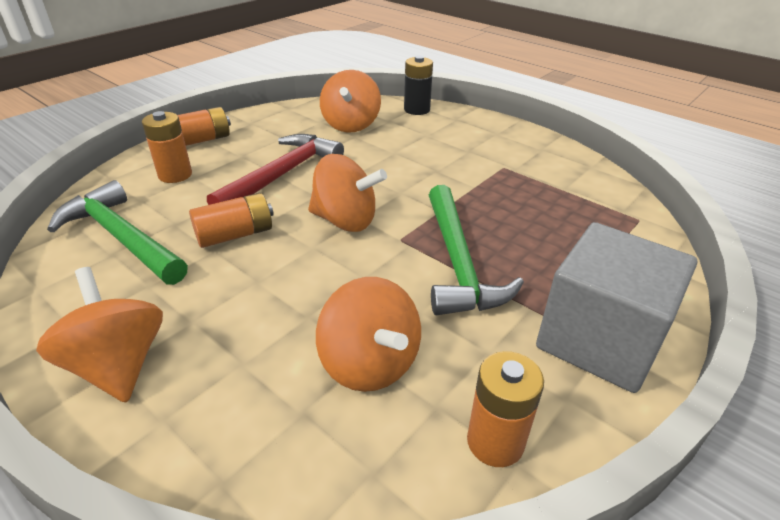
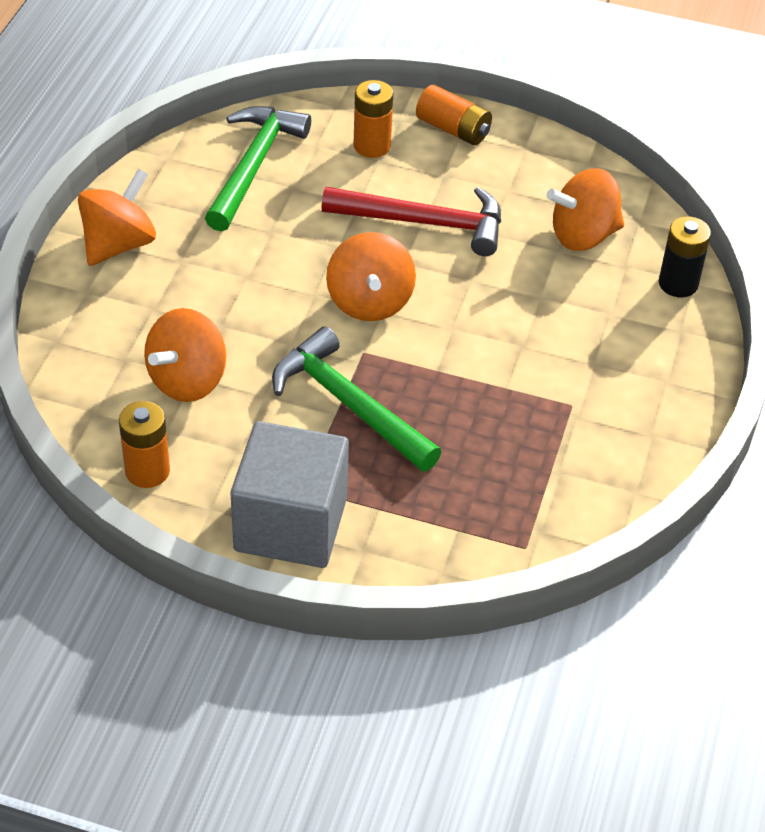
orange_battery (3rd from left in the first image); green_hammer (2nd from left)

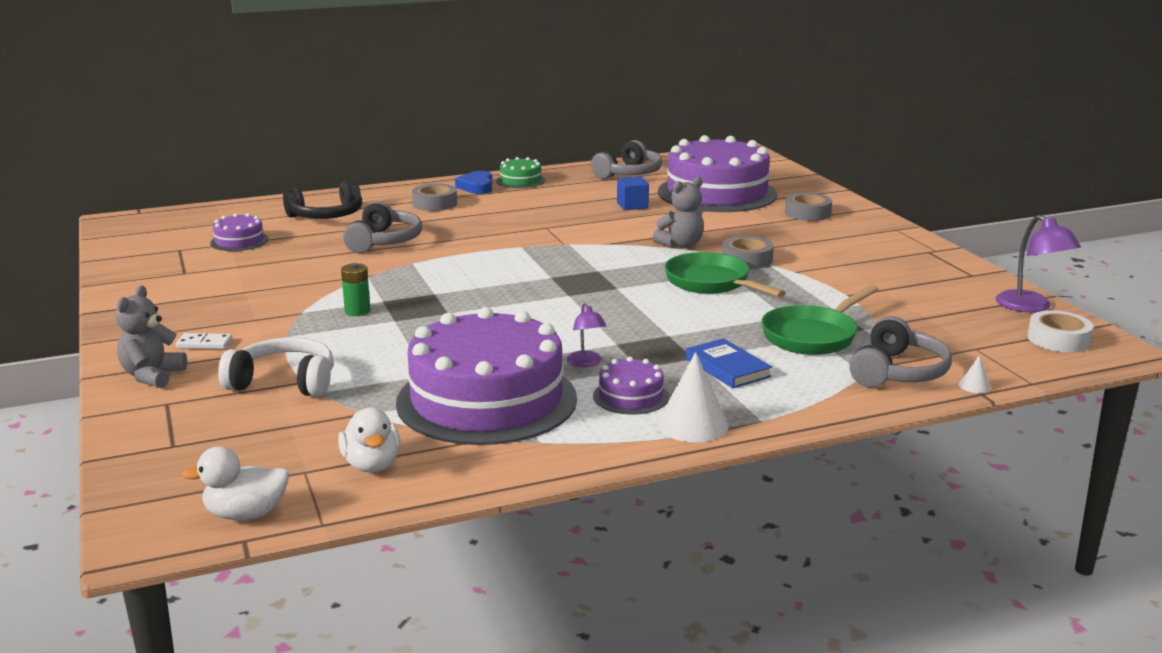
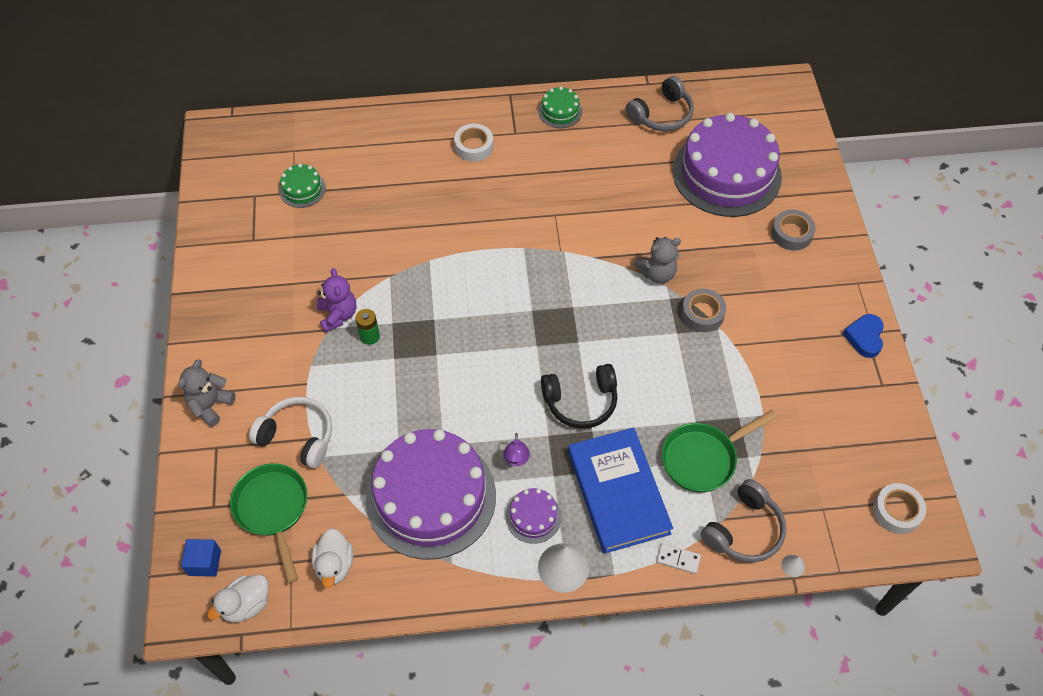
white_domino; white_duck (1st from left); green_cake (1st from left); black_headphones; grey_headphones (1st from left in the first image); white_tape (1st from left); blue_heart; blue_cube; green_pan (1st from left); blue_book; purple_lamp (2nd from left in the first image); purple_teddy_bear

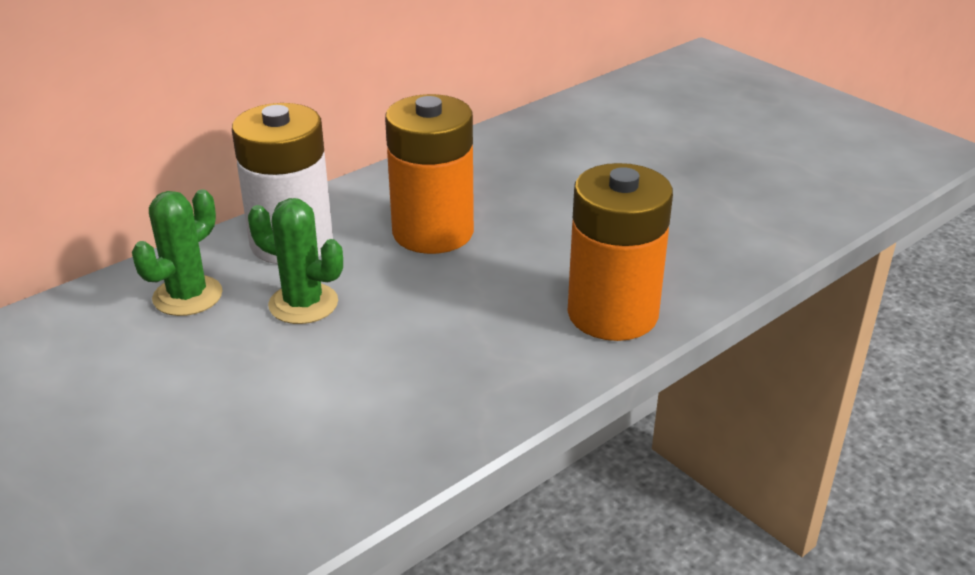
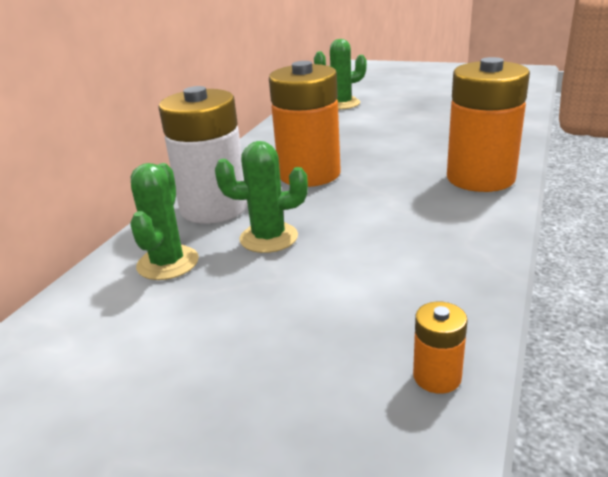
green_cactus (3rd from left); orange_battery (2nd from left)

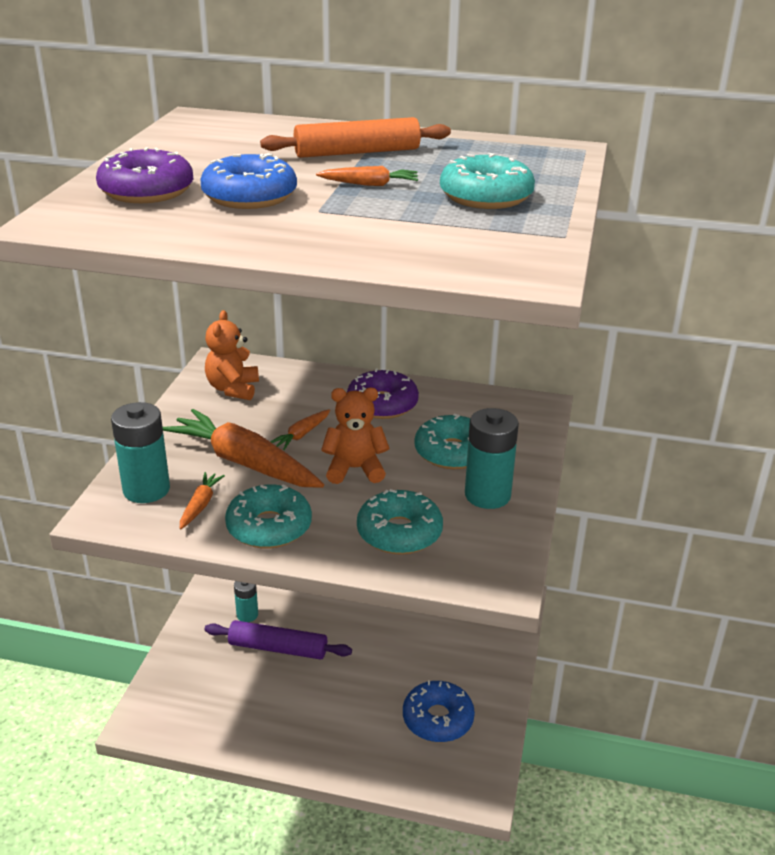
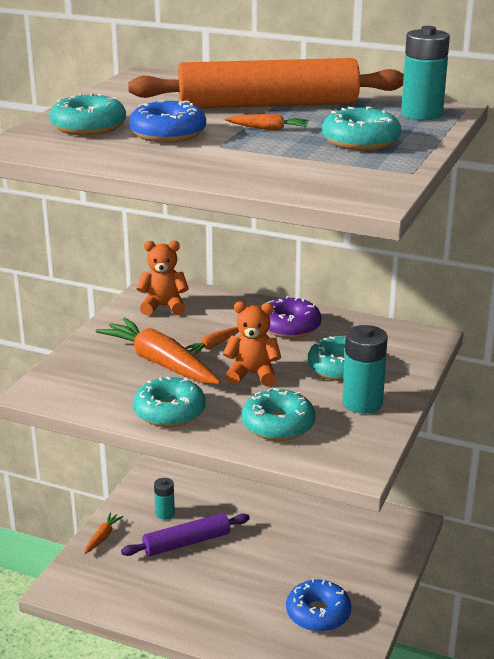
turquoise_donut (1st from left); turquoise_battery (3rd from left); orange_carrot (1st from left); purple_rolling_pin; orange_teddy_bear (1st from left); orange_rolling_pin

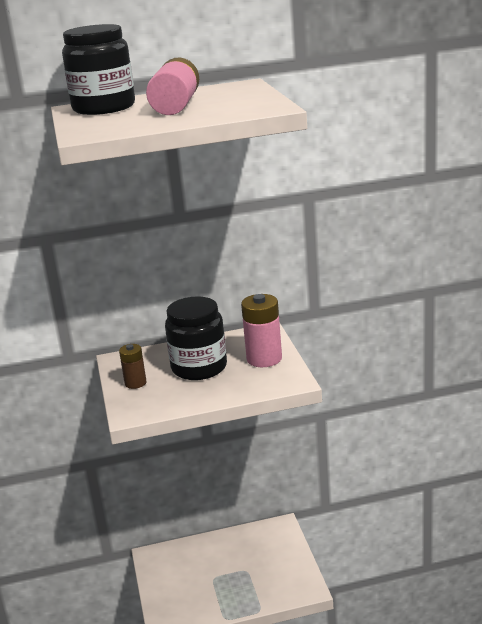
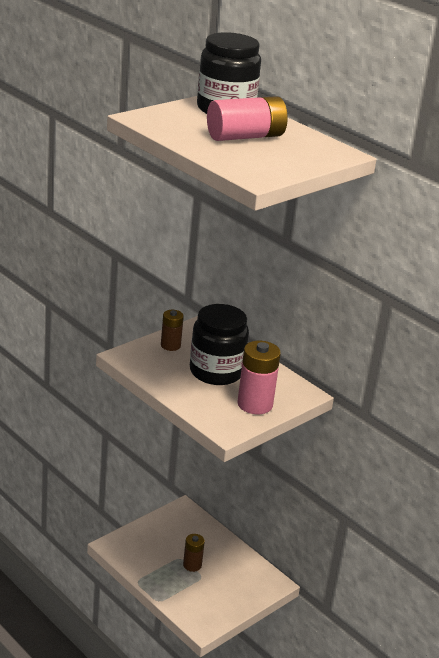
brown_battery (2nd from left)

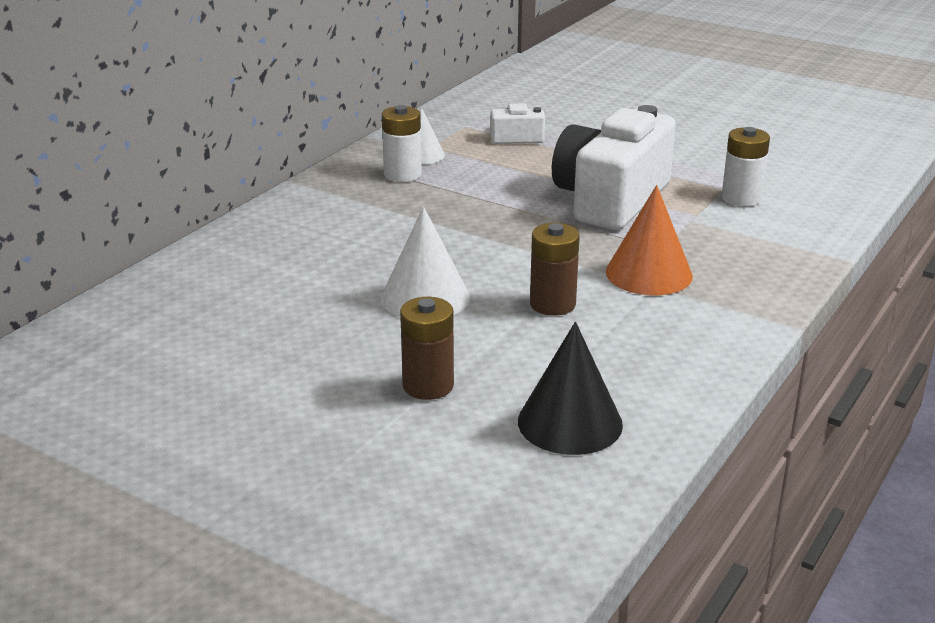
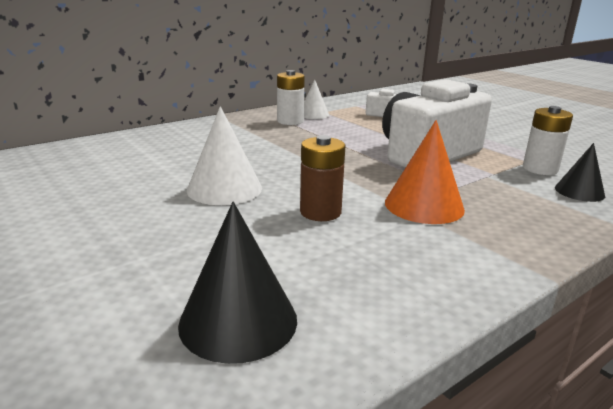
brown_battery (1st from left in the first image); black_cone (2nd from left)

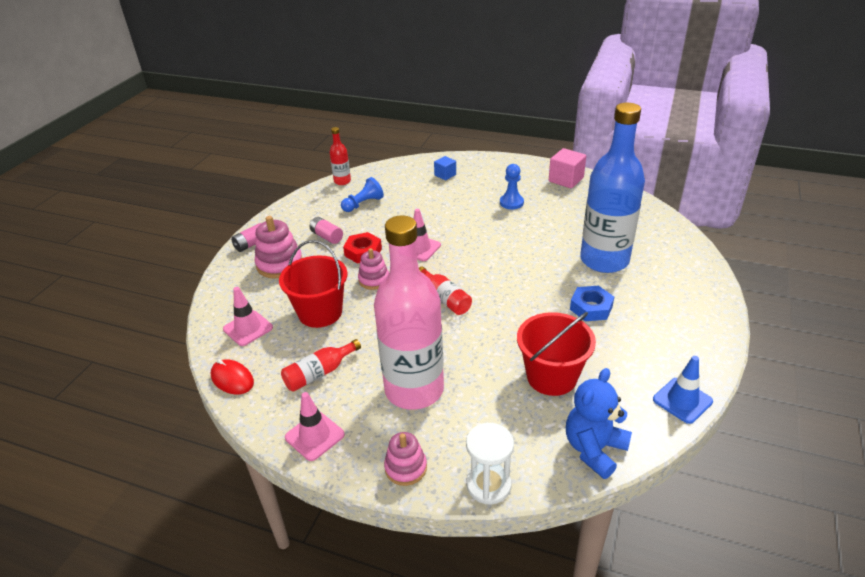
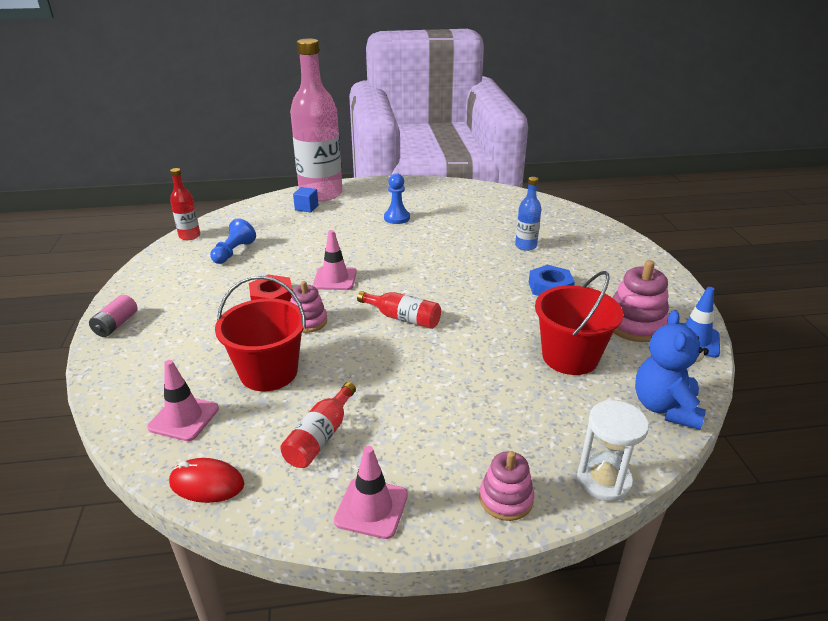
pink_stacking_toy (3rd from left); pink_battery (2nd from left in the first image); pink_bottle; pink_cube; blue_bottle

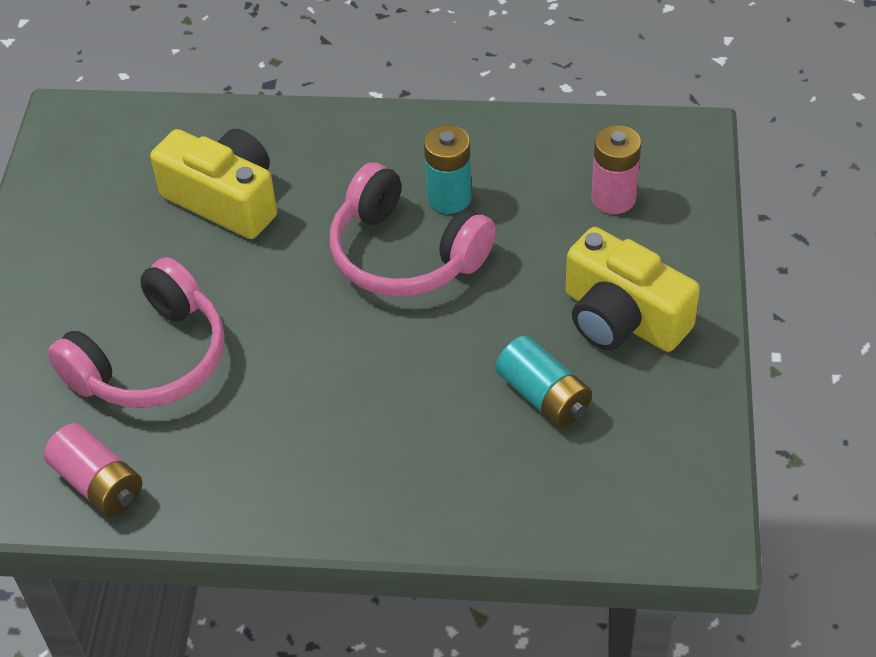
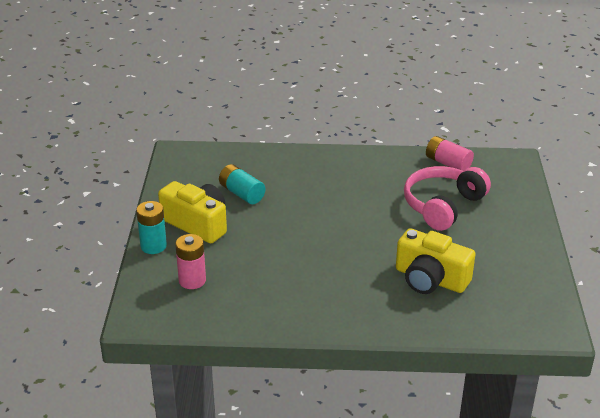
pink_headphones (2nd from left in the first image); turquoise_battery (1st from left)

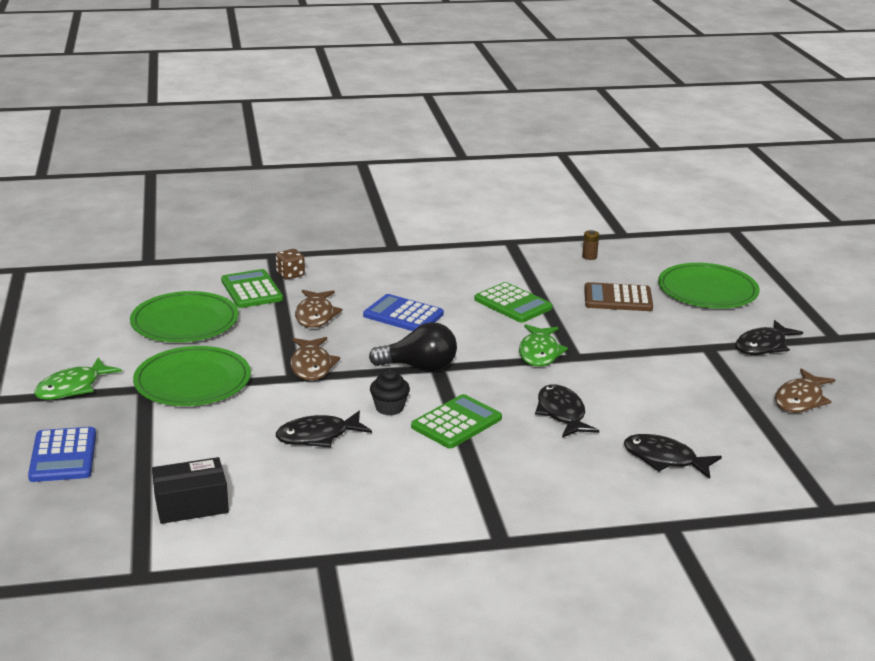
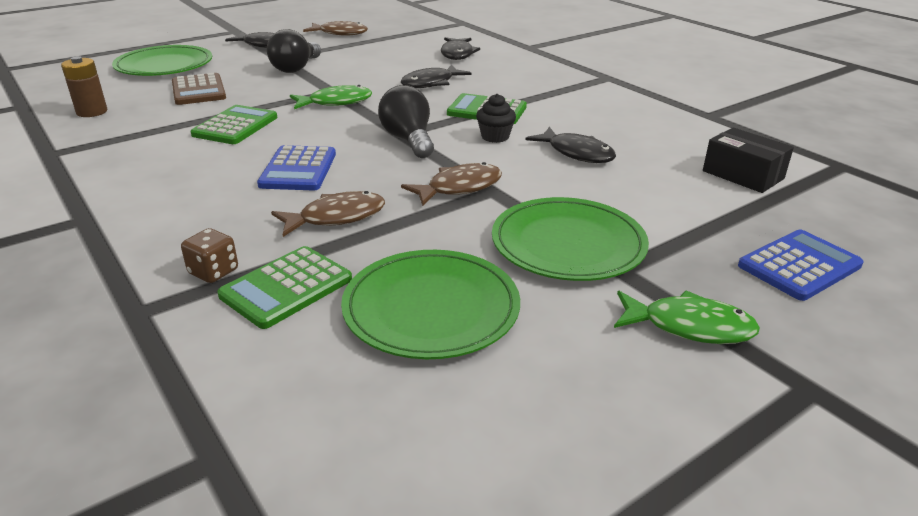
brown_battery; black_light_bulb (1st from left)

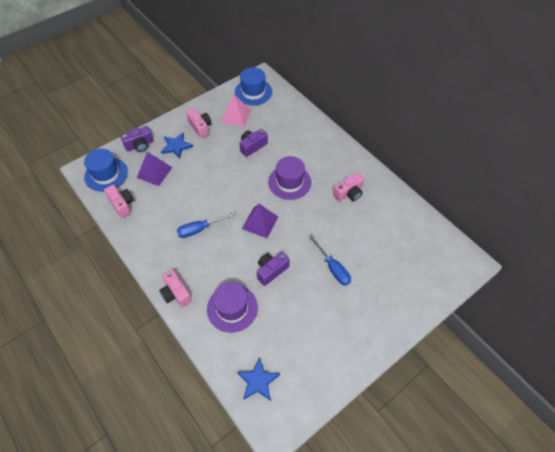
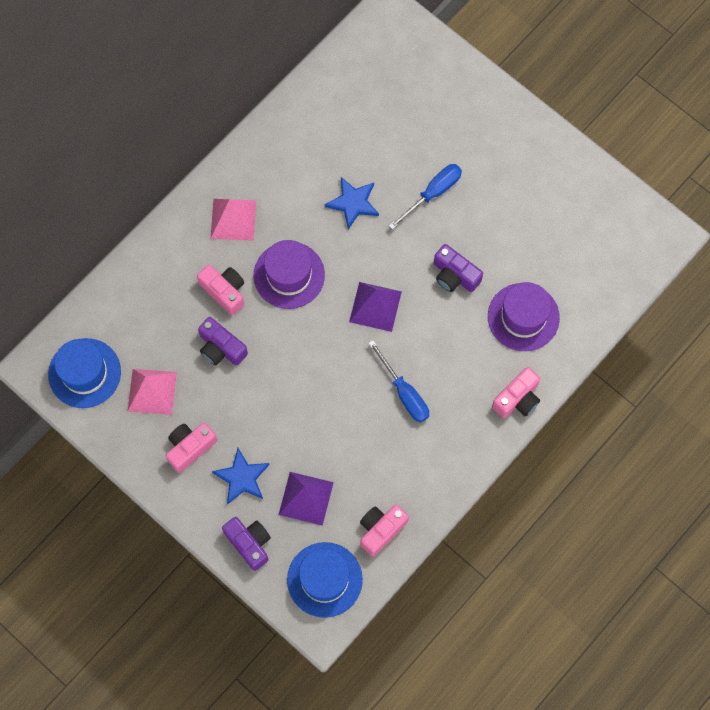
blue_star (2nd from left); pink_camera (2nd from left); pink_pyramid (2nd from left)

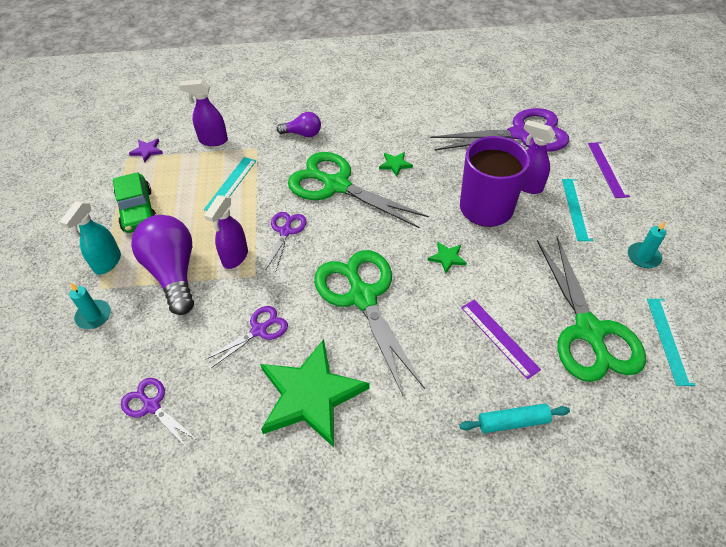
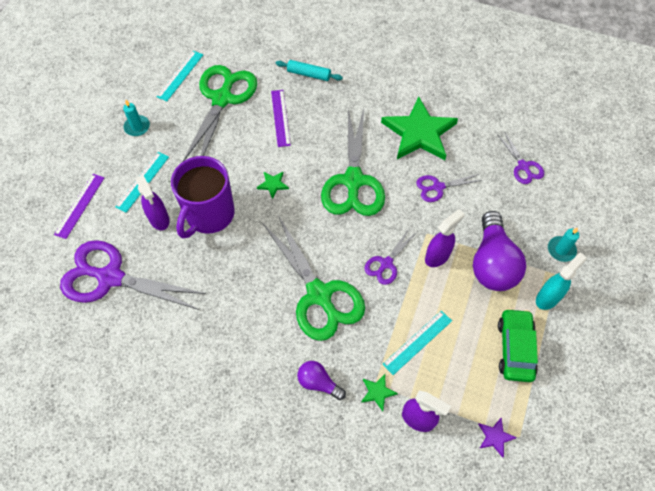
green_star (2nd from left)

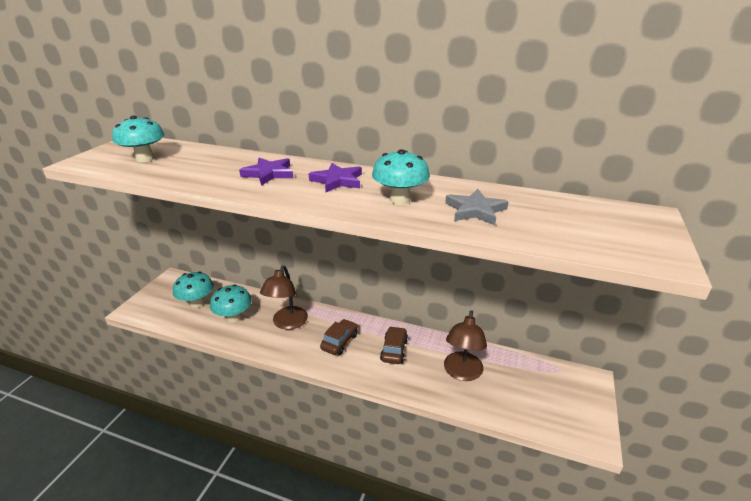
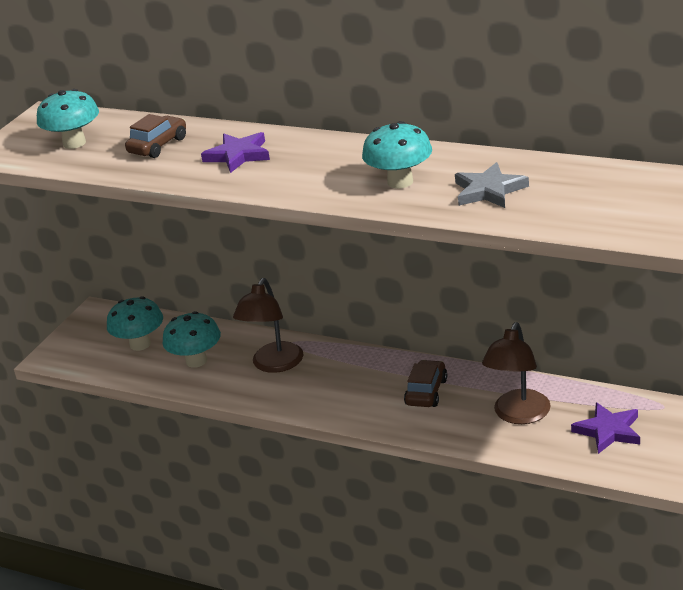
purple_star (2nd from left); brown_car (1st from left)

